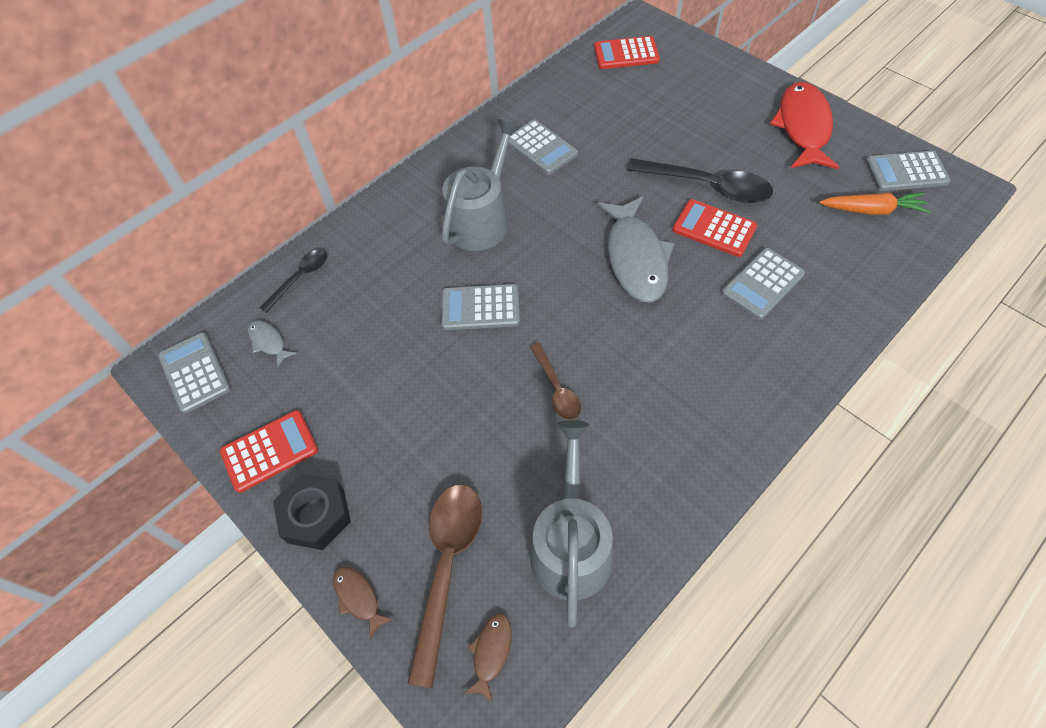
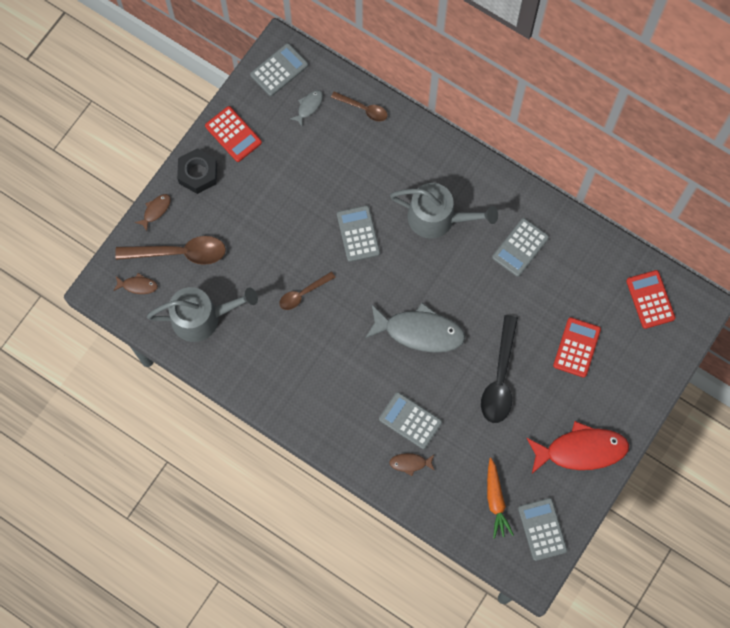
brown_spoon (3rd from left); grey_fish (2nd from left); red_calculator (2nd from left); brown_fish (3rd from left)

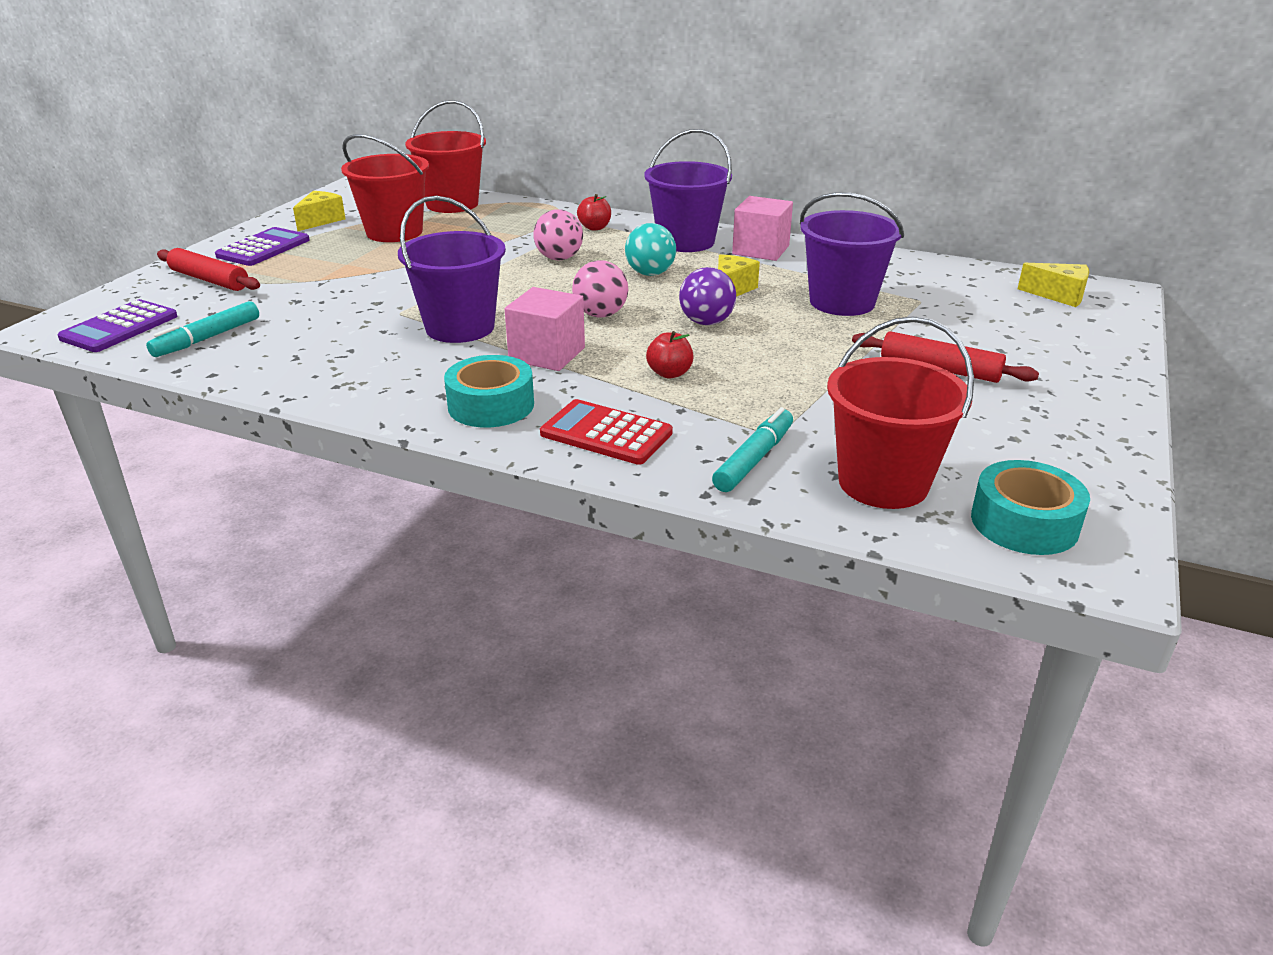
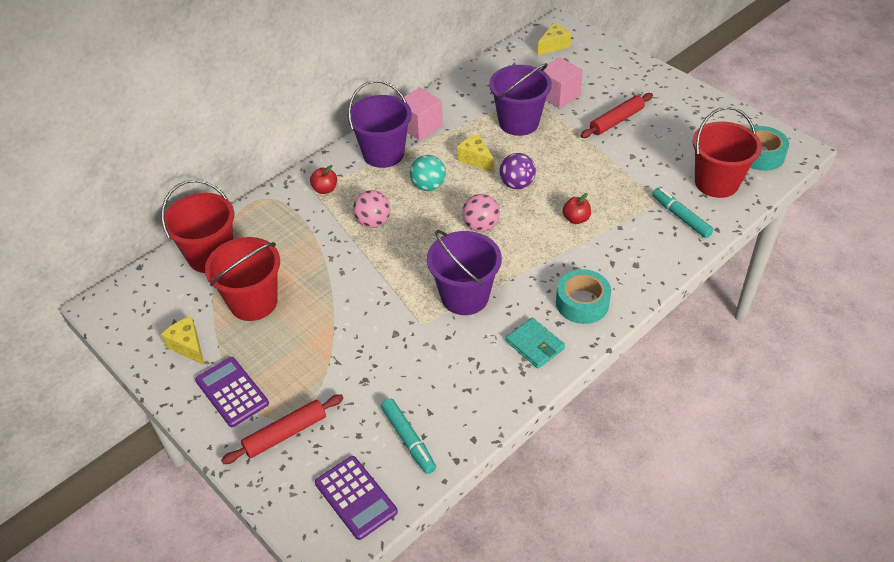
pink_cube (2nd from left); red_calculator; turquoise_wallet

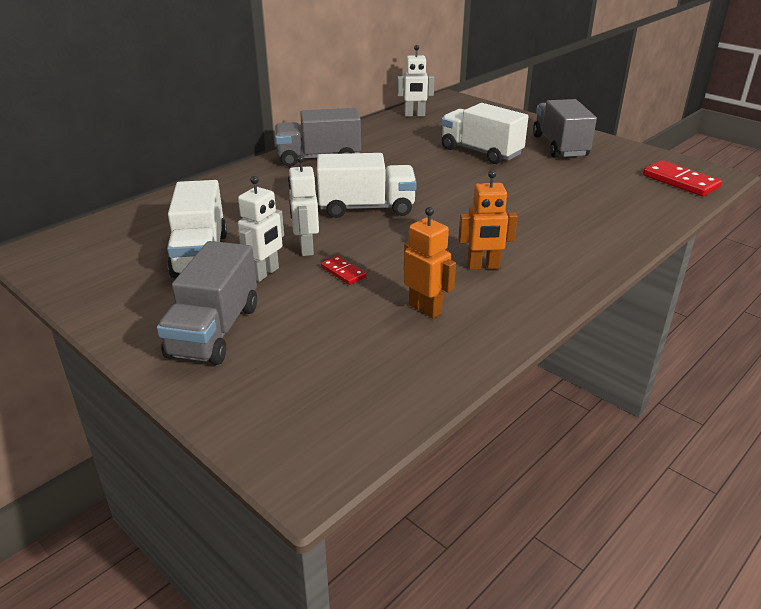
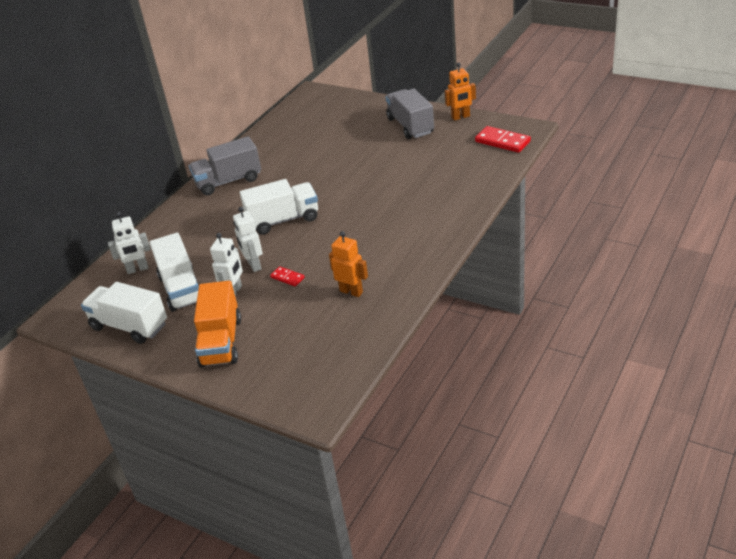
orange_truck; white_robot (1st from left); white_truck (1st from left); orange_robot (2nd from left)

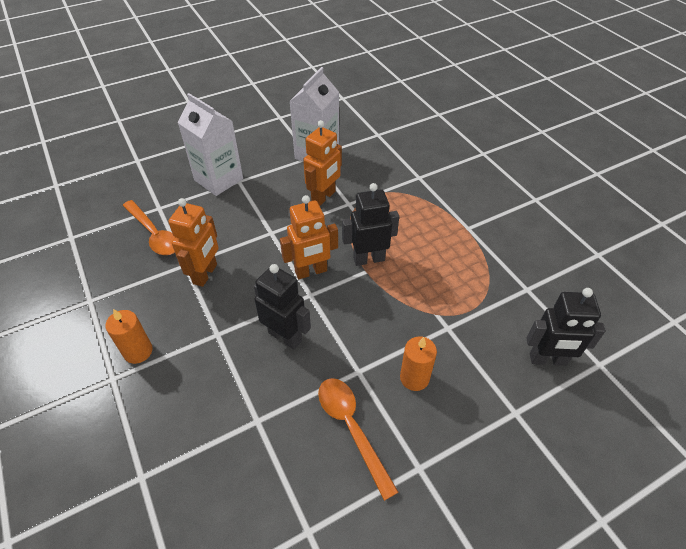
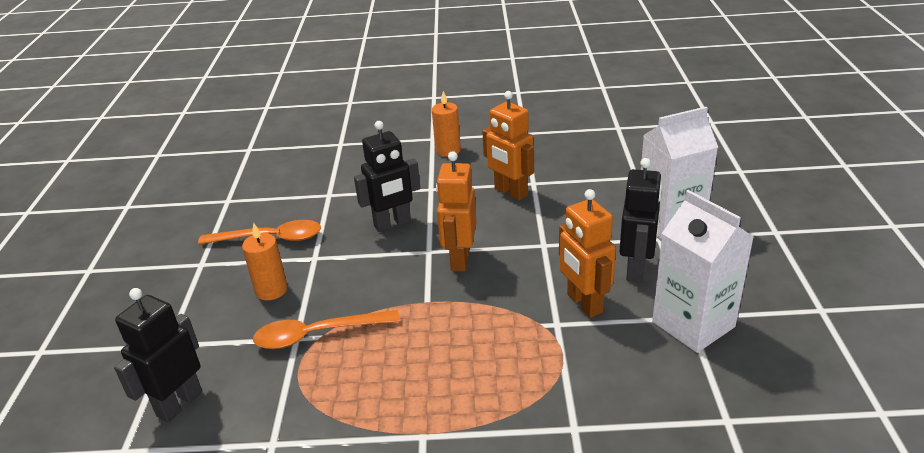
orange_spoon (2nd from left); black_robot (3rd from left)

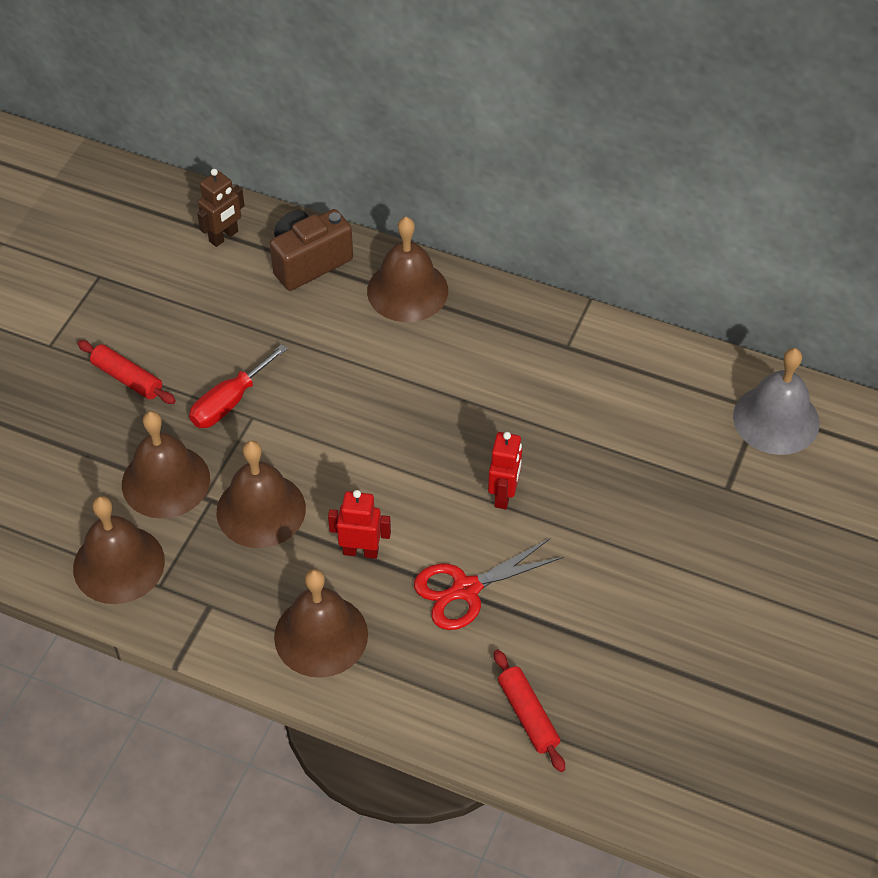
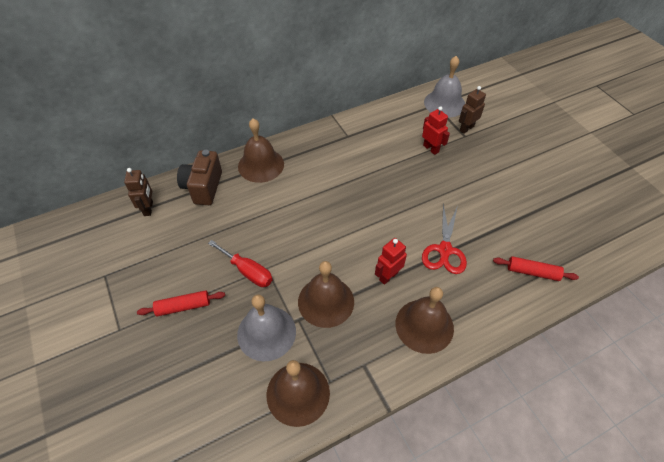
grey_bell (1st from left); red_screwdriver; red_robot (2nd from left); brown_robot (2nd from left)

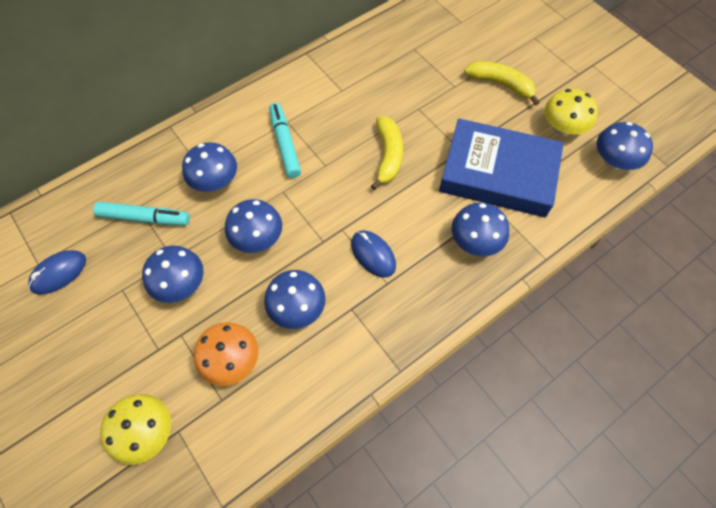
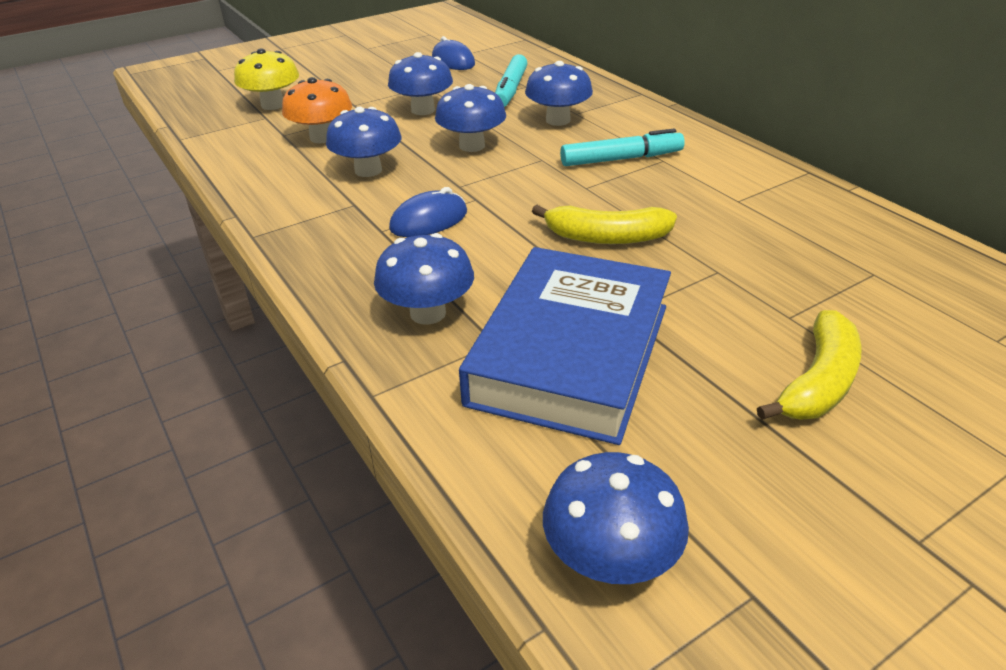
yellow_mushroom (2nd from left in the first image)

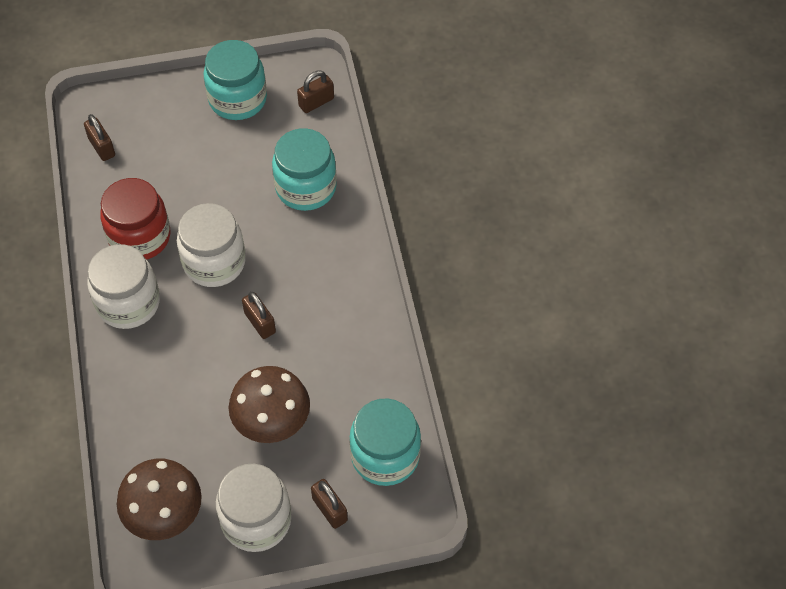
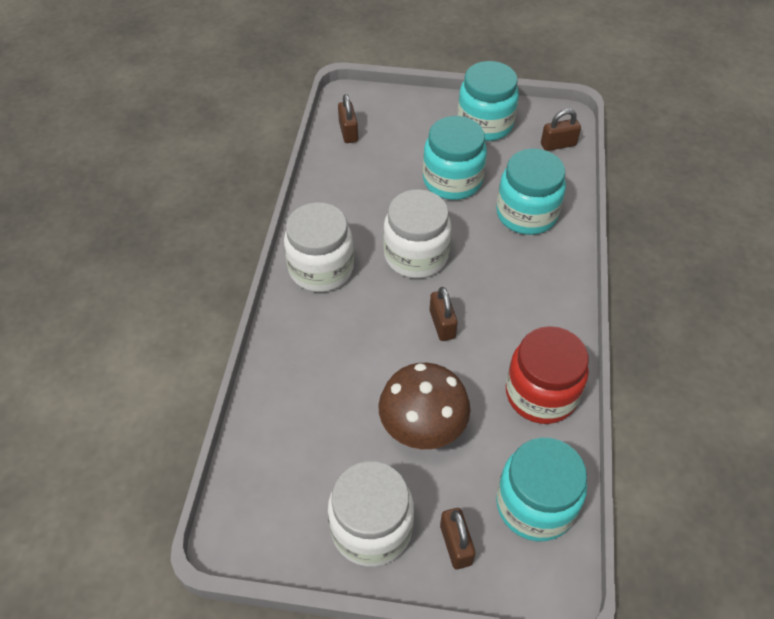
red_jar; brown_mushroom (1st from left in the first image); turquoise_jar (1st from left)

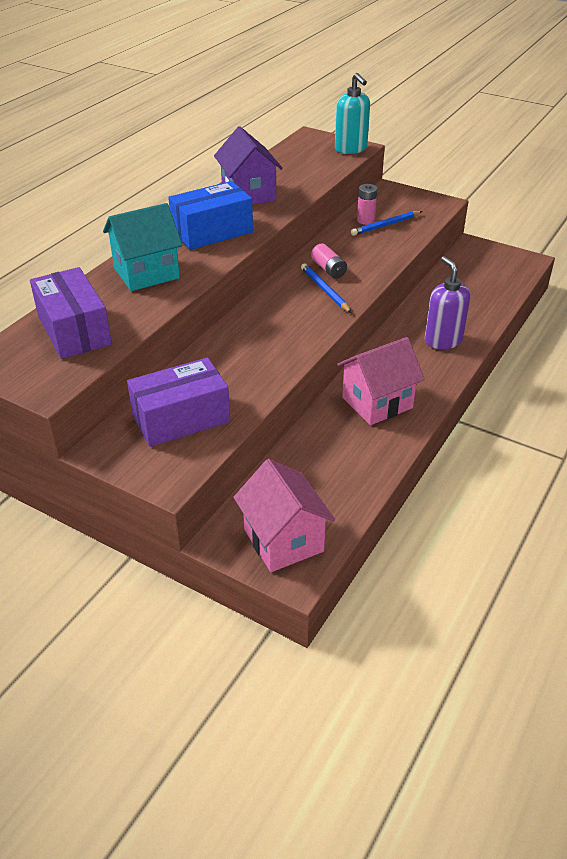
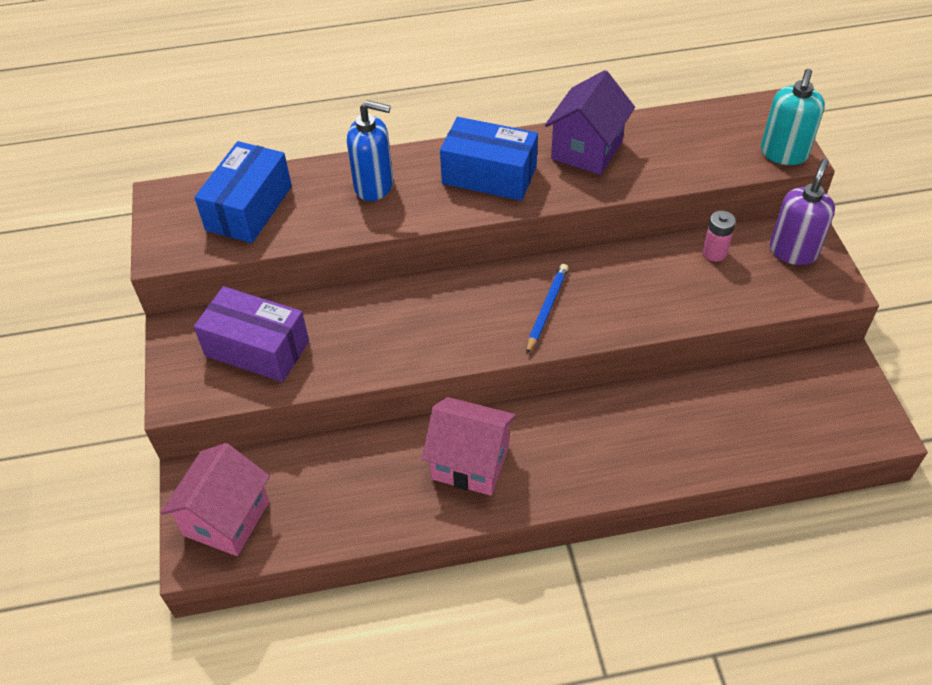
blue_box (1st from left); blue_soap_dispenser; pink_battery (1st from left in the first image); blue_pencil (2nd from left in the first image); purple_soap_dispenser

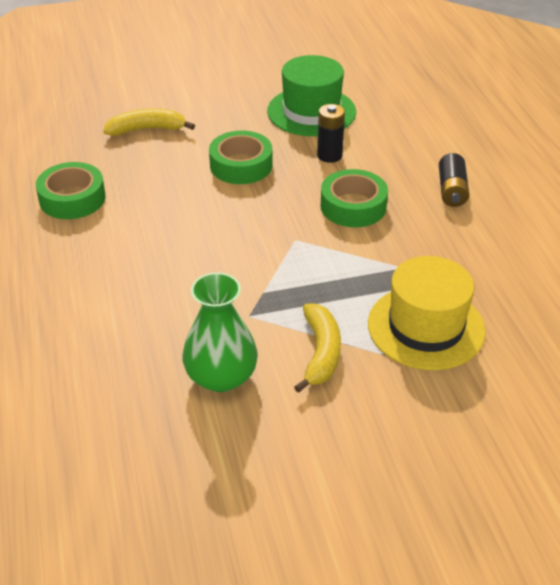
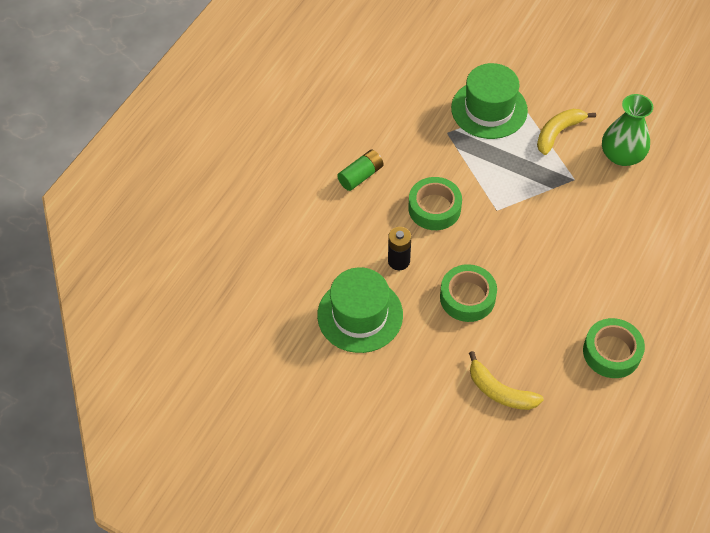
green_hat (2nd from left); green_battery

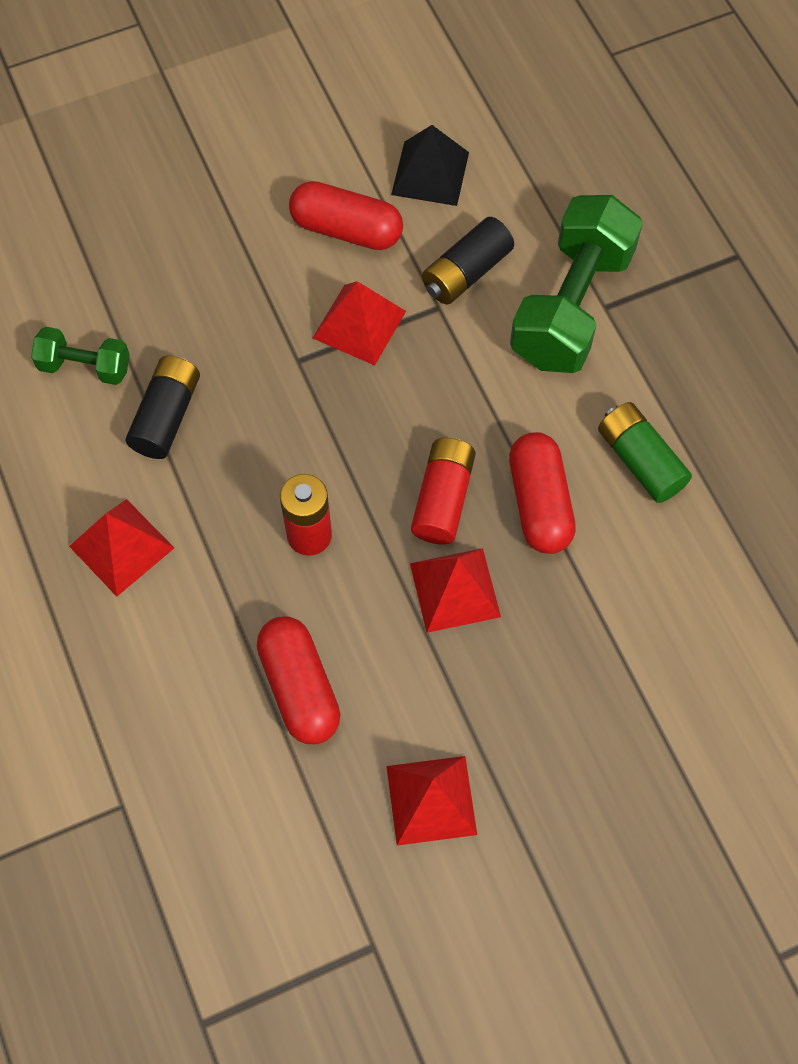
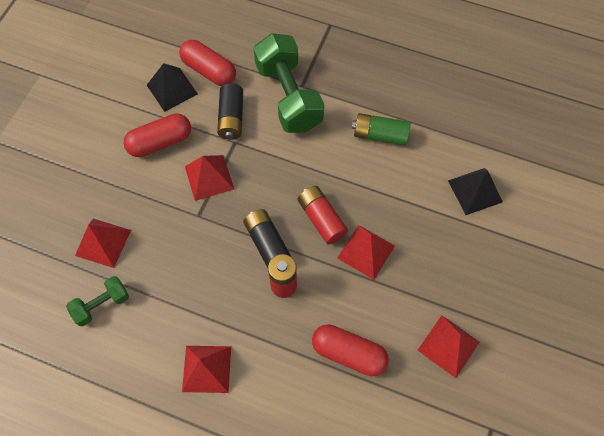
black_battery (2nd from left); red_capsule (2nd from left); red_pyramid (1st from left); black_pyramid (2nd from left)

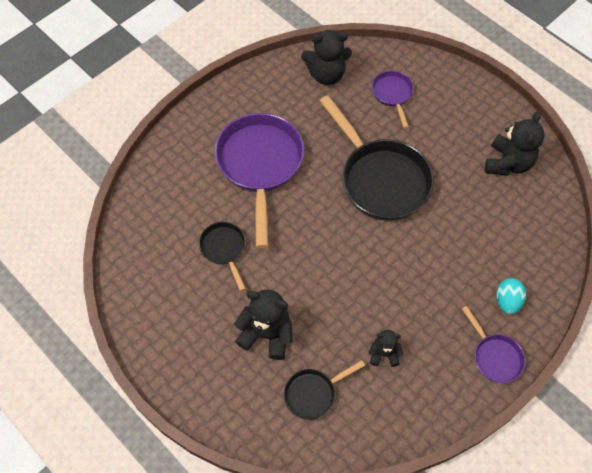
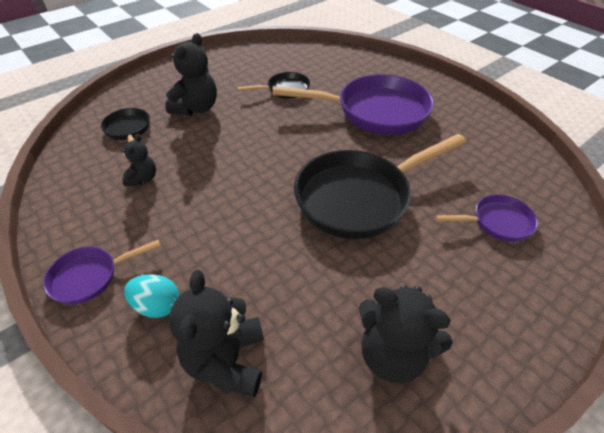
black_teddy_bear (3rd from left)

